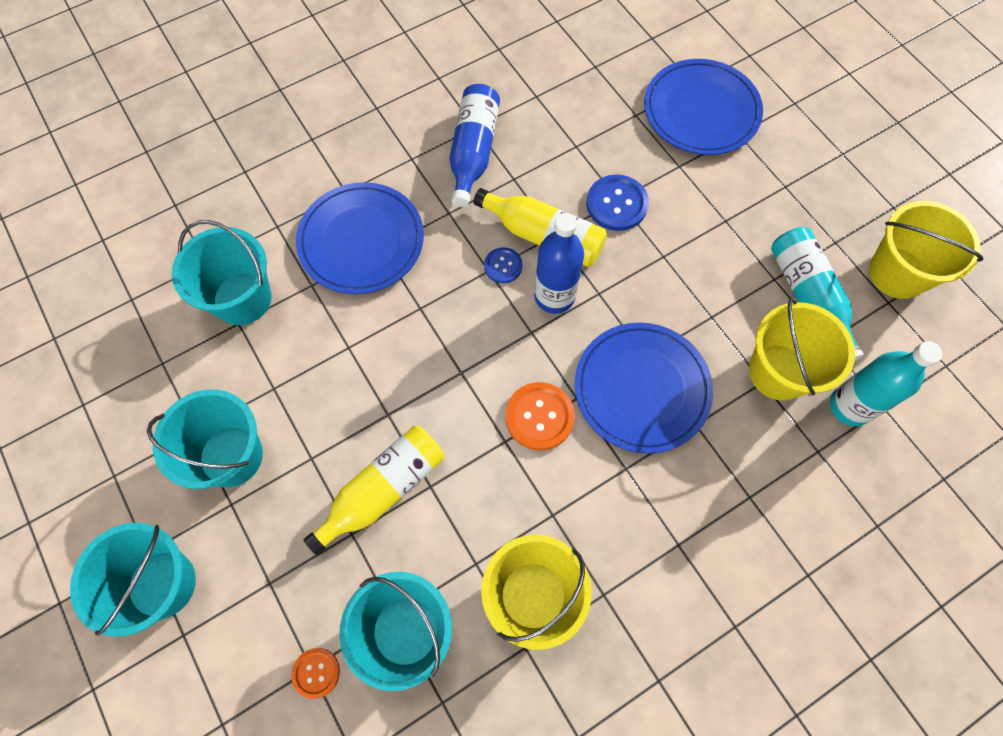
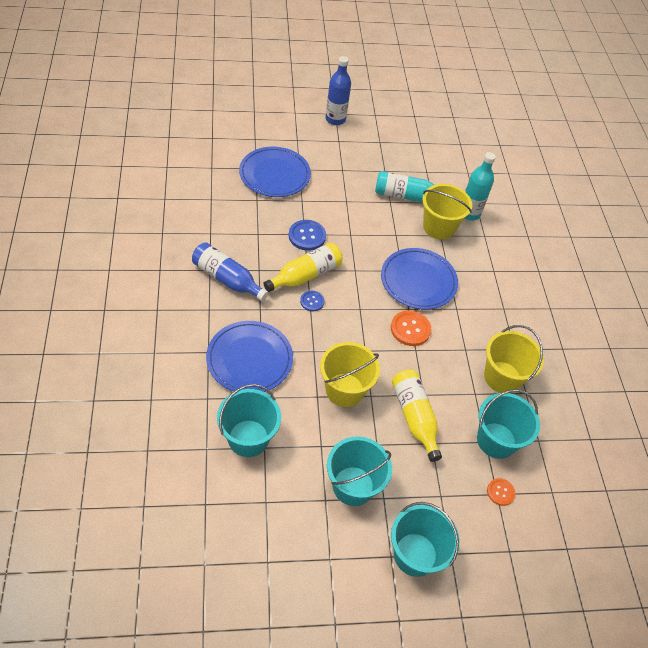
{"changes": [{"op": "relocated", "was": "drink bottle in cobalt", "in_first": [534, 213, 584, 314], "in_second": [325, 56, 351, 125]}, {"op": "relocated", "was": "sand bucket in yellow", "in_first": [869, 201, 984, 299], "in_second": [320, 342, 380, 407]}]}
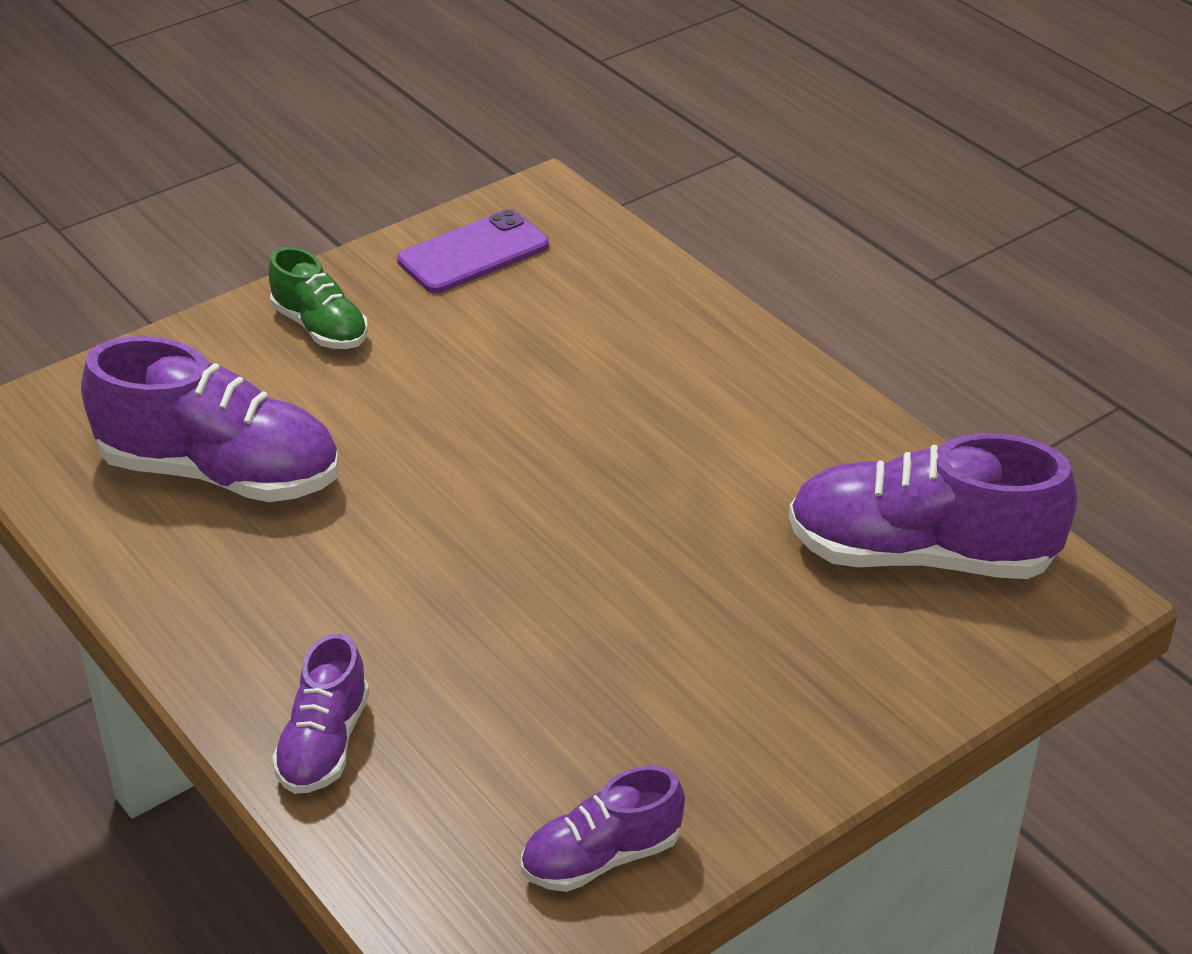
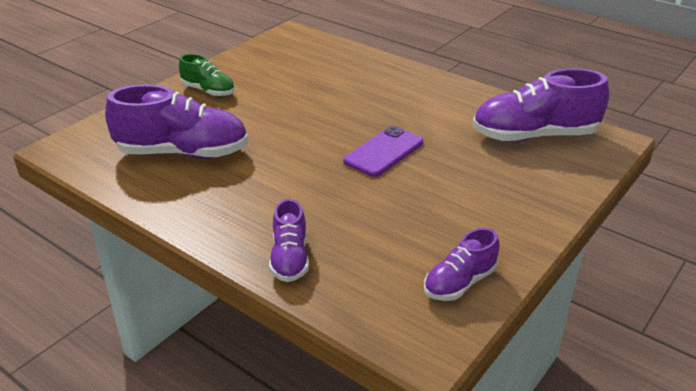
{"changes": [{"op": "relocated", "was": "mobile phone in violet", "in_first": [397, 209, 549, 293], "in_second": [343, 126, 423, 177]}]}
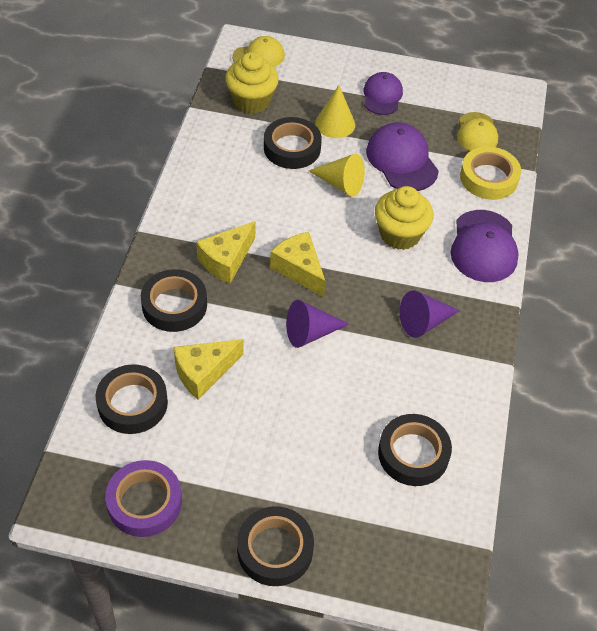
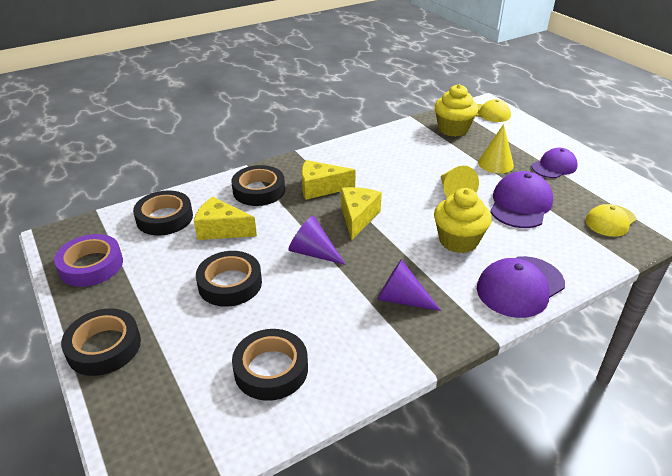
{"changes": [{"op": "missing", "was": "tape in yellow", "in_first": [460, 147, 521, 200]}, {"op": "relocated", "was": "tape in jet-black", "in_first": [264, 117, 322, 169], "in_second": [196, 251, 262, 307]}]}
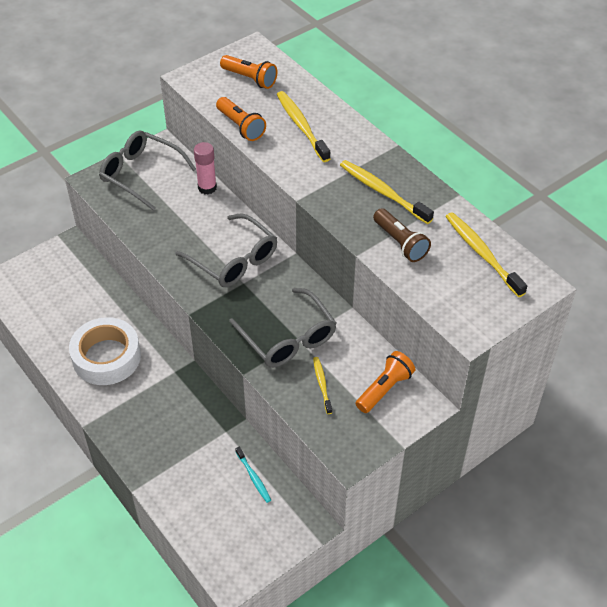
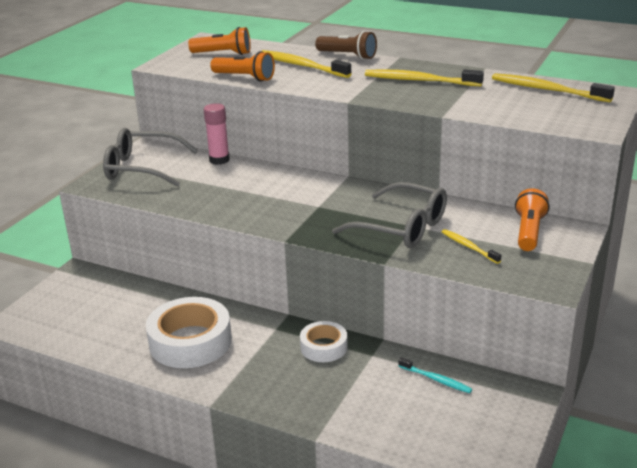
{"changes": [{"op": "missing", "was": "glasses in gray", "in_first": [175, 214, 277, 287]}, {"op": "appeared", "now": "tape in snow-white", "in_second": [300, 321, 348, 362]}, {"op": "relocated", "was": "torch in russet", "in_first": [373, 208, 431, 262], "in_second": [315, 31, 377, 60]}]}
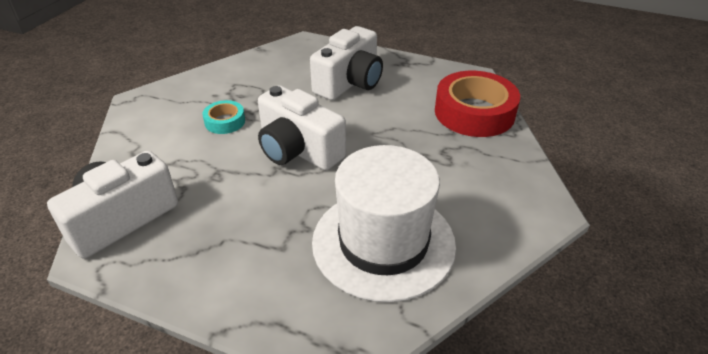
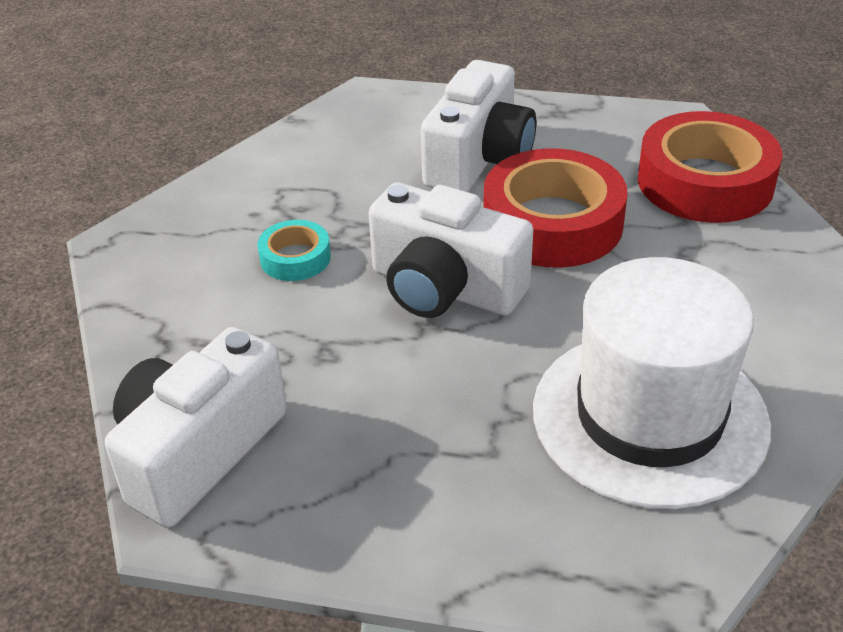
{"changes": [{"op": "appeared", "now": "tape in crimson", "in_second": [483, 148, 628, 268]}]}
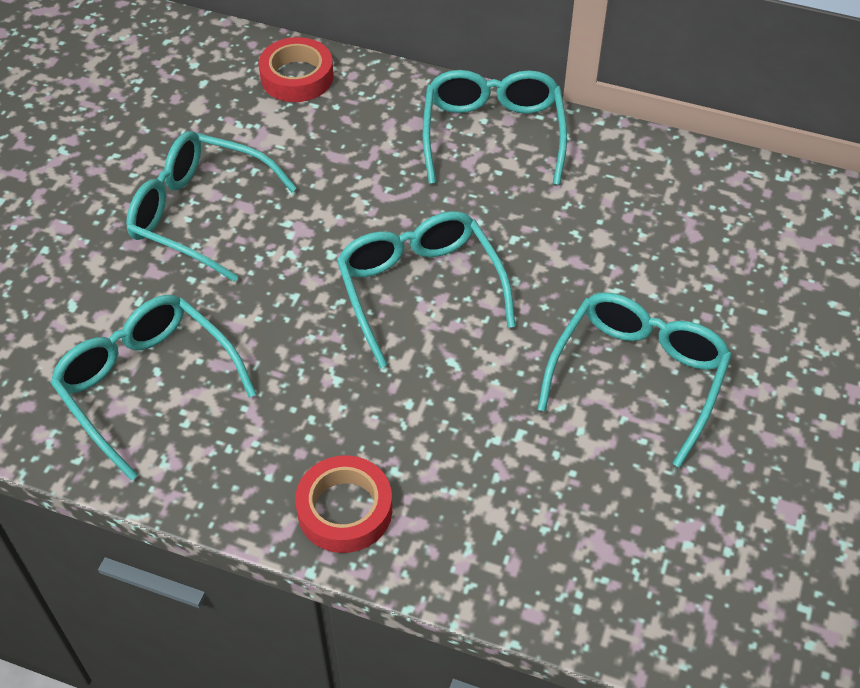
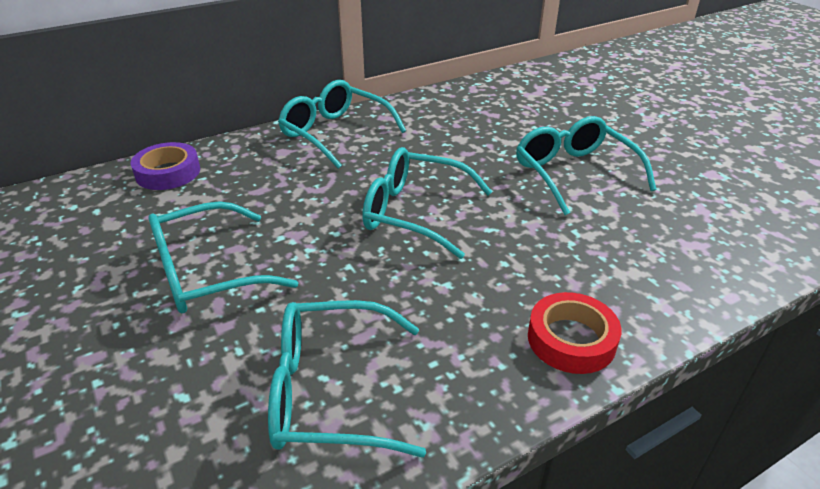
{"changes": [{"op": "colour", "was": "tape in crimson", "now": "tape in violet", "in_first": [259, 37, 334, 102], "in_second": [131, 142, 200, 190]}]}
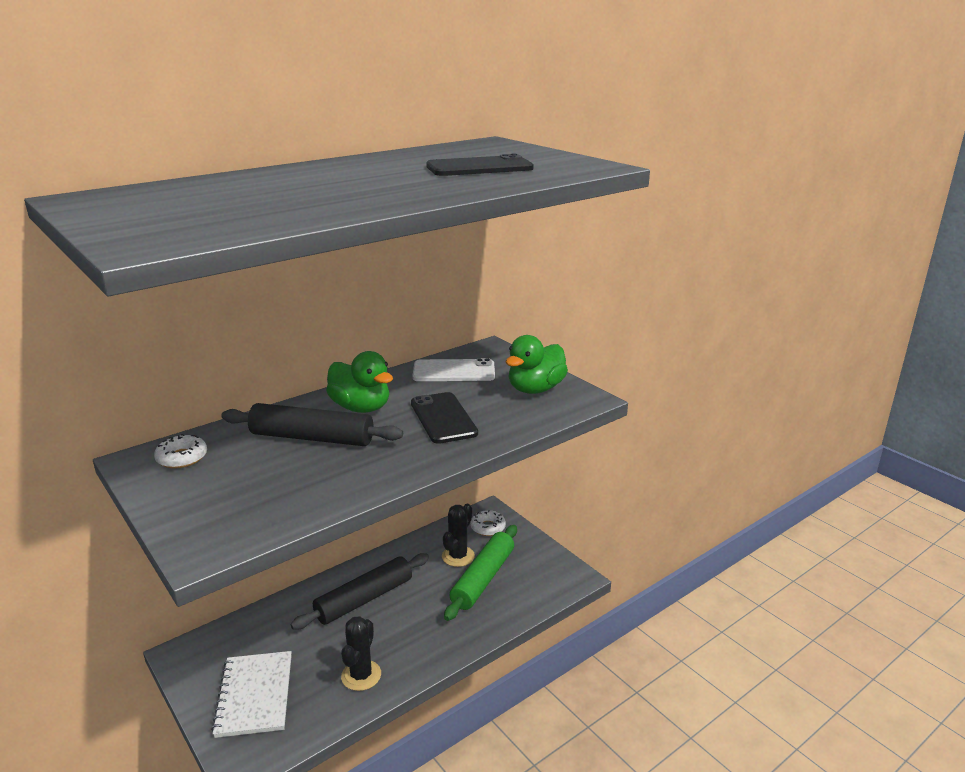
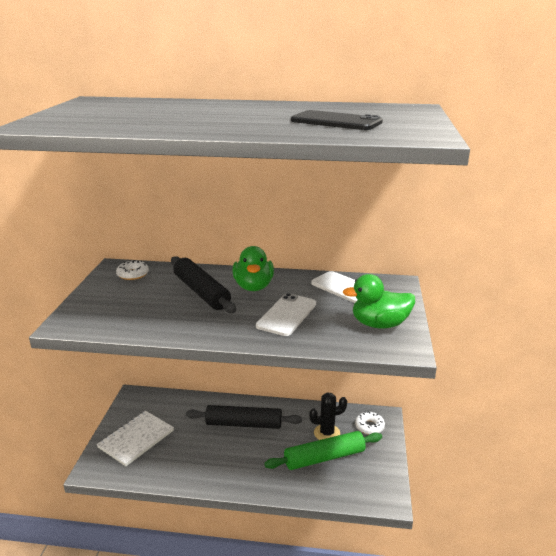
{"changes": [{"op": "missing", "was": "prickly plant in jet-black", "in_first": [341, 616, 381, 691]}, {"op": "colour", "was": "mobile phone in jet-black", "now": "mobile phone in snow-white", "in_first": [411, 392, 478, 444], "in_second": [256, 293, 316, 336]}]}
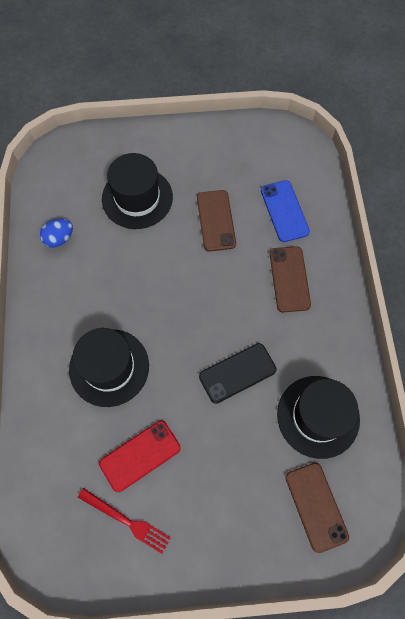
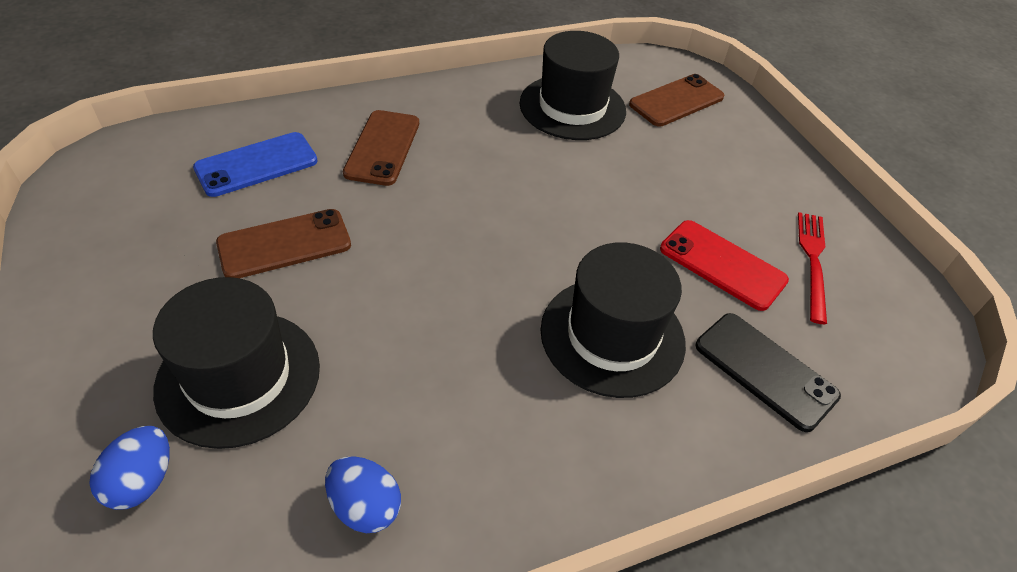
{"changes": [{"op": "appeared", "now": "egg in cobalt", "in_second": [89, 426, 170, 510]}, {"op": "relocated", "was": "mobile phone in jet-black", "in_first": [199, 343, 277, 404], "in_second": [696, 313, 841, 432]}, {"op": "spun", "was": "mobile phone in russet", "in_first": [270, 246, 311, 312], "in_second": [343, 110, 419, 186], "clockwise": -60}]}
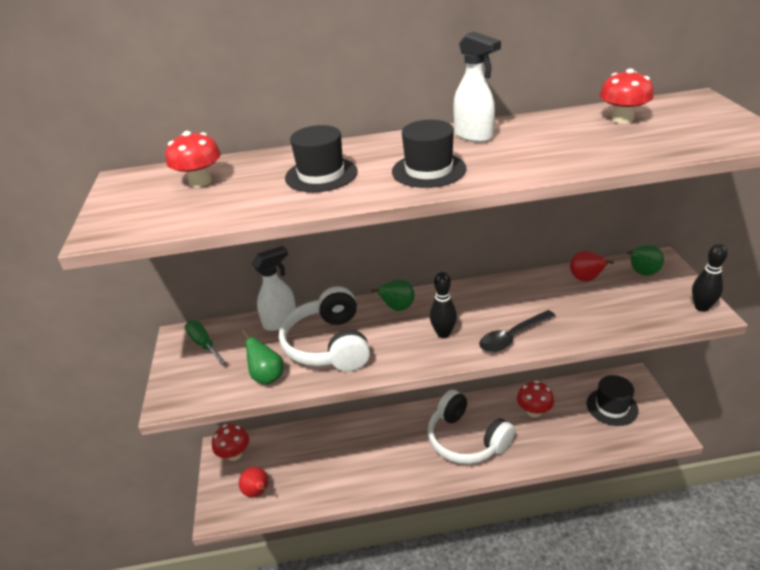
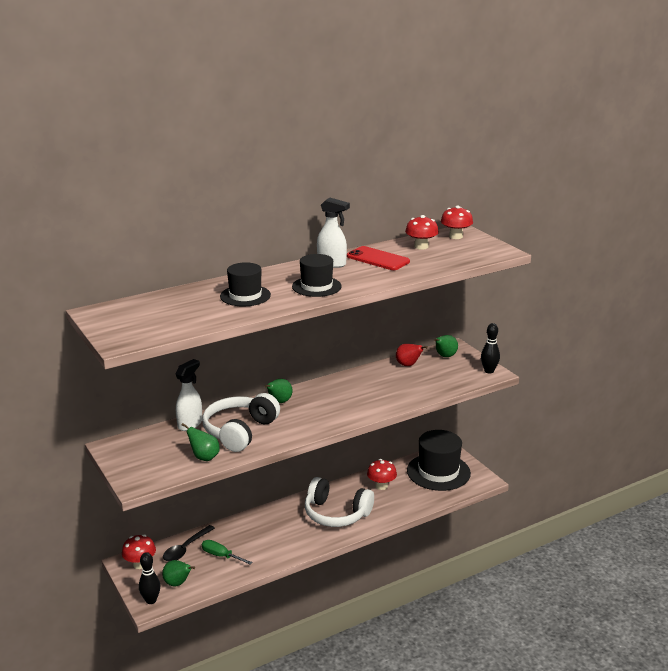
{"changes": [{"op": "appeared", "now": "mobile phone in crimson", "in_second": [347, 246, 410, 270]}, {"op": "relocated", "was": "mushroom in crimson", "in_first": [166, 131, 221, 187], "in_second": [441, 205, 473, 239]}, {"op": "relocated", "was": "screwdriver in leaf-green", "in_first": [185, 320, 226, 364], "in_second": [202, 540, 252, 565]}, {"op": "relocated", "was": "skittle in jet-black", "in_first": [430, 272, 457, 338], "in_second": [139, 552, 160, 604]}, {"op": "relocated", "was": "spoon in jet-black", "in_first": [479, 310, 555, 352], "in_second": [163, 525, 215, 562]}, {"op": "colour", "was": "pear in crimson", "now": "pear in leaf-green", "in_first": [239, 467, 268, 498], "in_second": [162, 560, 195, 587]}, {"op": "spun", "was": "headset in snow-white", "in_first": [279, 286, 370, 371], "in_second": [202, 393, 280, 452], "clockwise": 60}, {"op": "size", "was": "hat in jet-black", "in_first": [587, 375, 639, 426], "in_second": [407, 430, 471, 491], "ratio": 1.6}]}
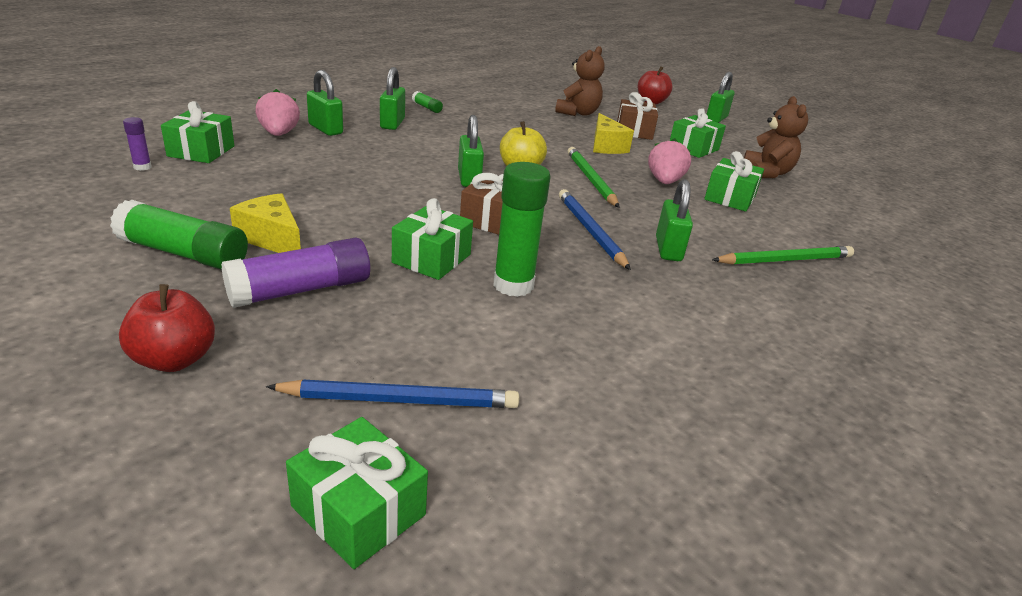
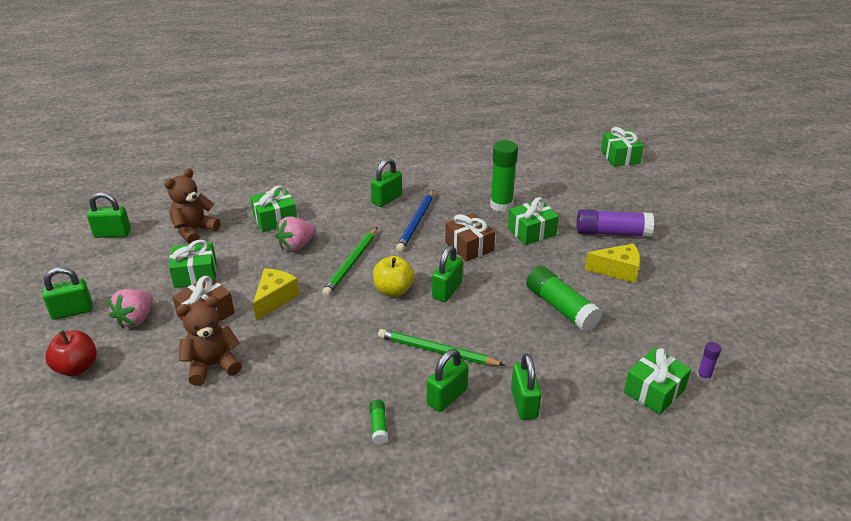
{"changes": [{"op": "missing", "was": "apple fruit in crimson", "in_first": [119, 284, 215, 372]}, {"op": "missing", "was": "lead pencil in cobalt", "in_first": [266, 380, 519, 408]}, {"op": "appeared", "now": "small lock in leaf-green", "in_second": [87, 192, 131, 238]}, {"op": "relocated", "was": "stick of glue in leaf-green", "in_first": [110, 200, 248, 270], "in_second": [526, 266, 602, 332]}, {"op": "relocated", "was": "berry in rosy", "in_first": [255, 89, 300, 136], "in_second": [108, 289, 153, 329]}, {"op": "relocated", "was": "lead pencil in leaf-green", "in_first": [712, 246, 854, 265], "in_second": [378, 329, 504, 366]}, {"op": "spun", "was": "piece of cheese in yellow", "in_first": [230, 193, 301, 253], "in_second": [584, 244, 640, 283], "clockwise": -75}]}
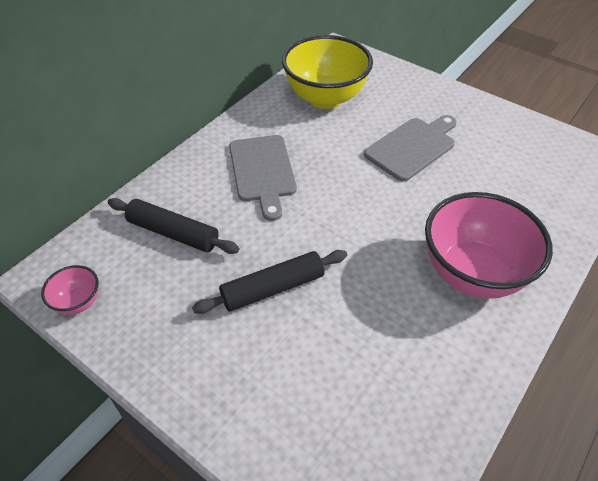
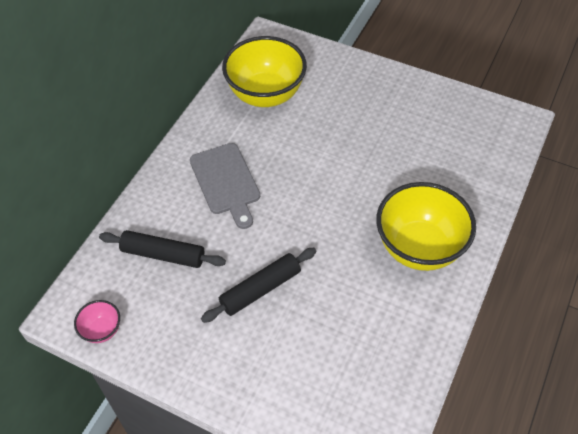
{"changes": [{"op": "missing", "was": "chopping board in gray", "in_first": [364, 115, 457, 182]}, {"op": "colour", "was": "bowl in rosy", "now": "bowl in yellow", "in_first": [425, 192, 553, 299], "in_second": [376, 182, 476, 271]}]}
